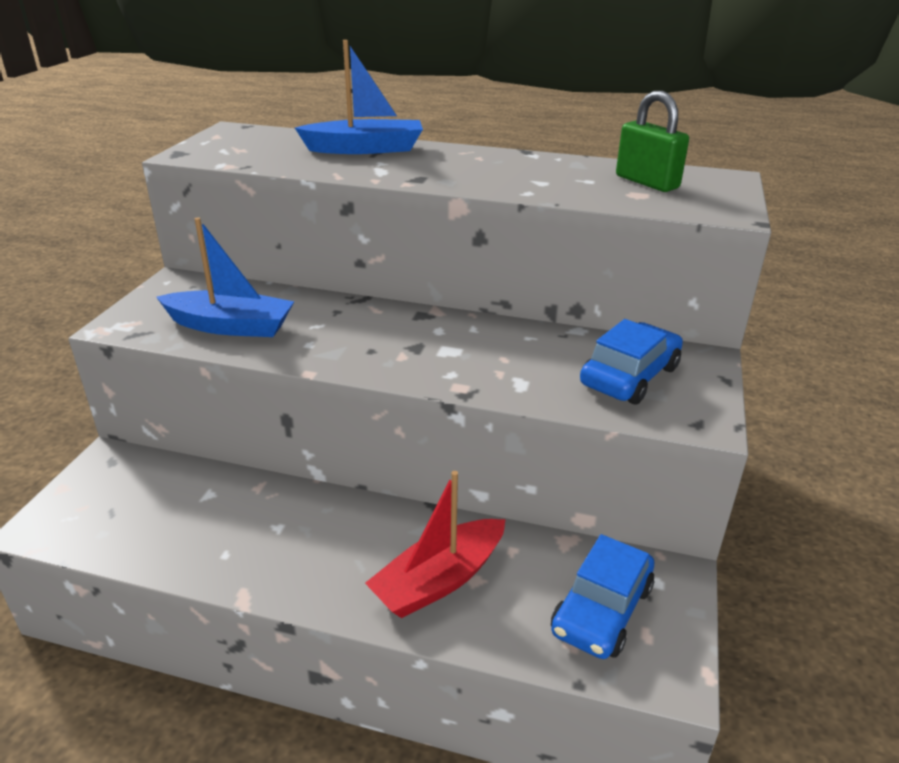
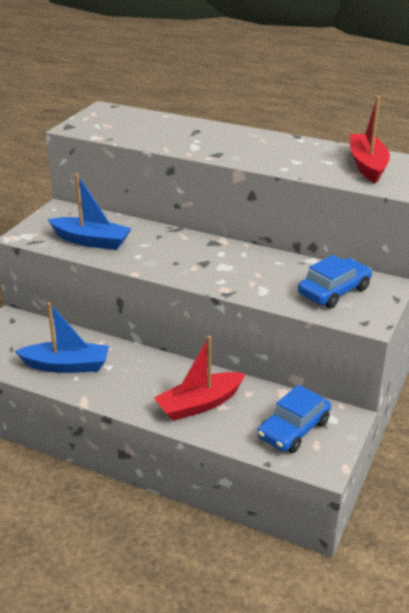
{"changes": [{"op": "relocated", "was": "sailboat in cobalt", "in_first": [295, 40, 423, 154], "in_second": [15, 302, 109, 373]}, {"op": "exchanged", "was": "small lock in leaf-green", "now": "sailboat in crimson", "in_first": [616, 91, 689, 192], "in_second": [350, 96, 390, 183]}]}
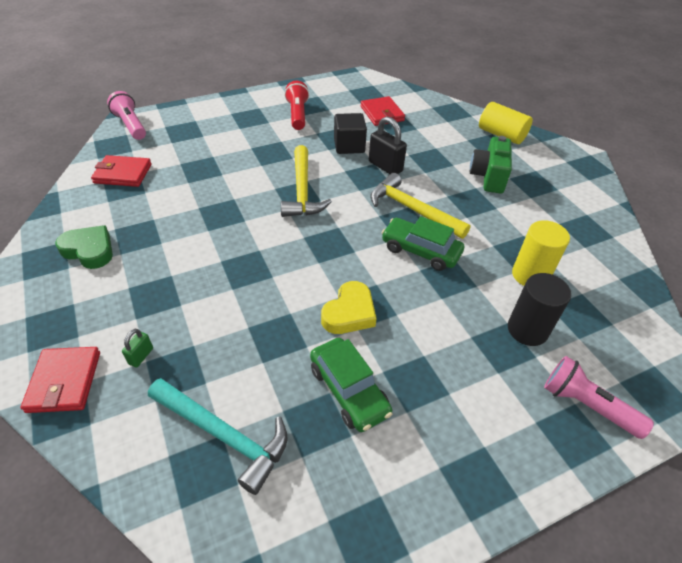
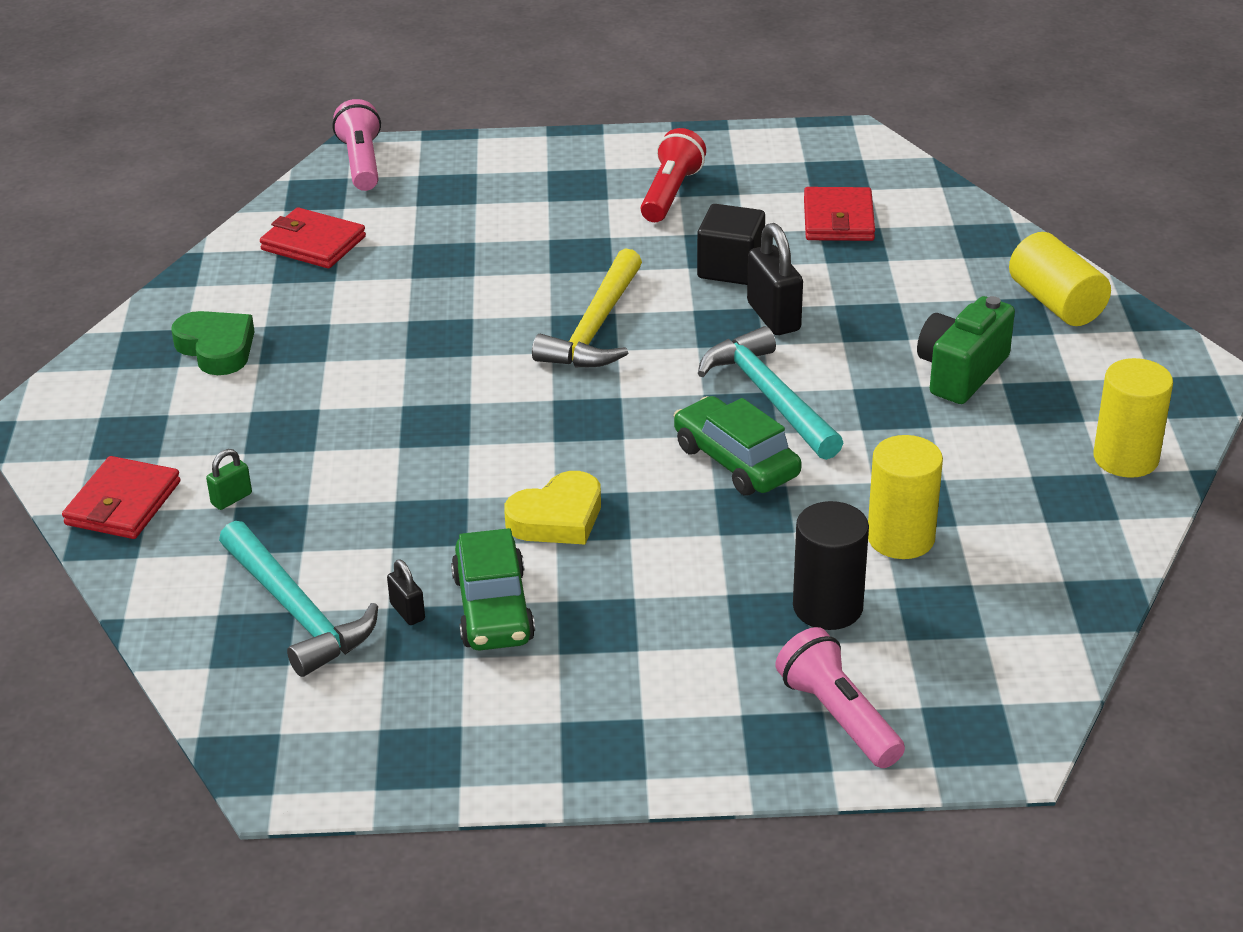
{"changes": [{"op": "appeared", "now": "small lock in jet-black", "in_second": [387, 559, 425, 625]}, {"op": "appeared", "now": "cylinder in yellow", "in_second": [1093, 358, 1173, 478]}, {"op": "colour", "was": "claw hammer in yellow", "now": "claw hammer in turquoise", "in_first": [370, 173, 471, 239], "in_second": [698, 326, 843, 460]}]}
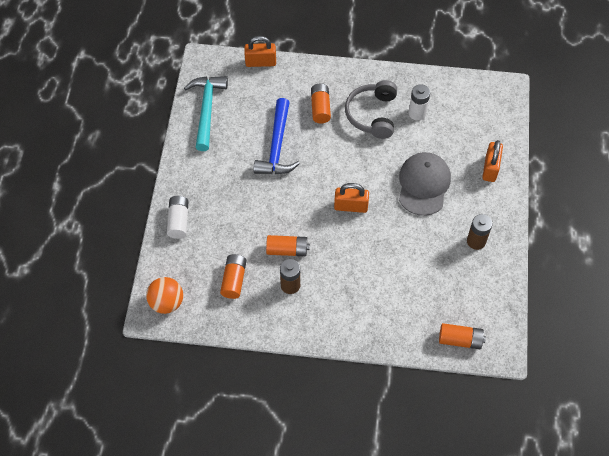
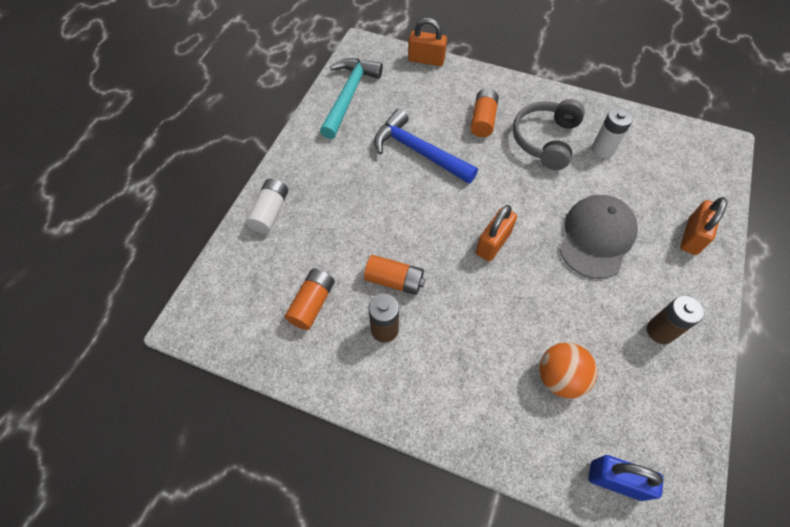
{"changes": [{"op": "relocated", "was": "play ball in orange-coloured", "in_first": [146, 277, 183, 314], "in_second": [539, 342, 597, 398]}, {"op": "exchanged", "was": "power cell in orange-coloured", "now": "small lock in cobalt", "in_first": [439, 323, 486, 349], "in_second": [588, 455, 664, 501]}, {"op": "spun", "was": "claw hammer in cobalt", "in_first": [253, 98, 300, 174], "in_second": [374, 109, 478, 184], "clockwise": 105}, {"op": "spun", "was": "small lock in orange-coloured", "in_first": [334, 183, 369, 213], "in_second": [476, 205, 517, 262], "clockwise": -75}]}
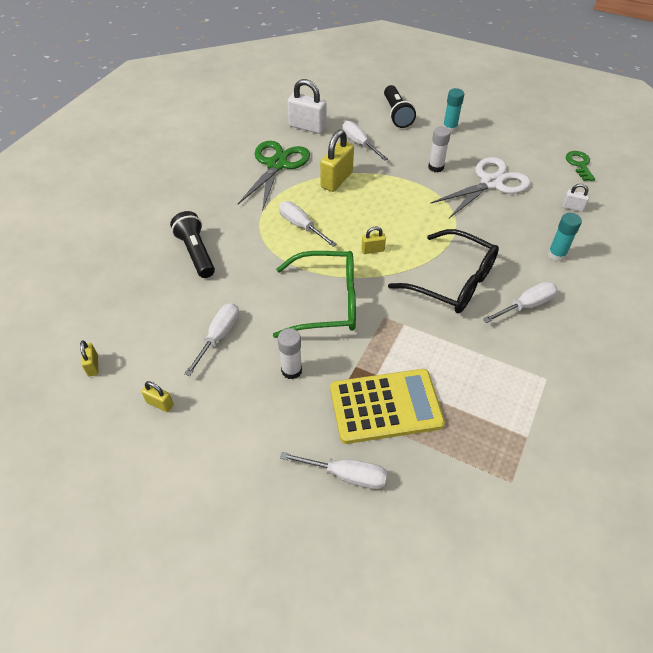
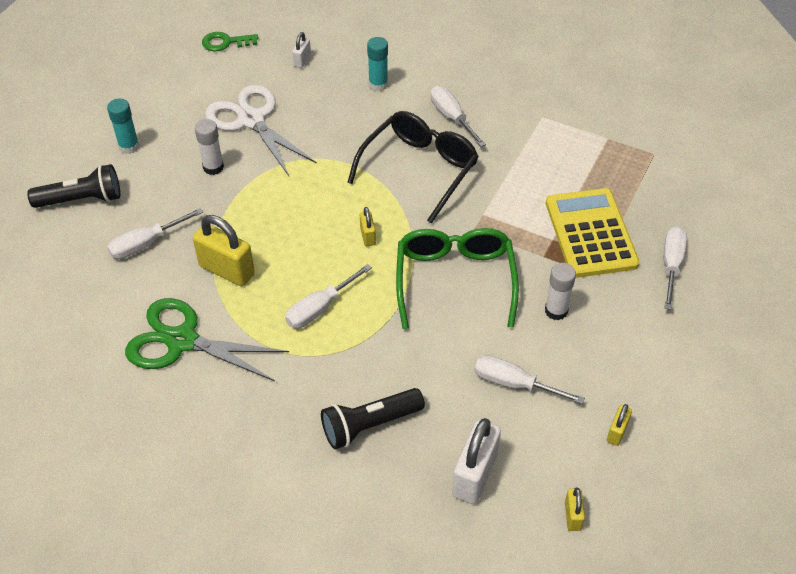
{"changes": [{"op": "relocated", "was": "small lock in snow-white", "in_first": [287, 79, 327, 134], "in_second": [452, 418, 501, 504]}, {"op": "spun", "was": "small lock in yellow", "in_first": [80, 341, 98, 377], "in_second": [565, 488, 585, 531], "clockwise": -75}]}
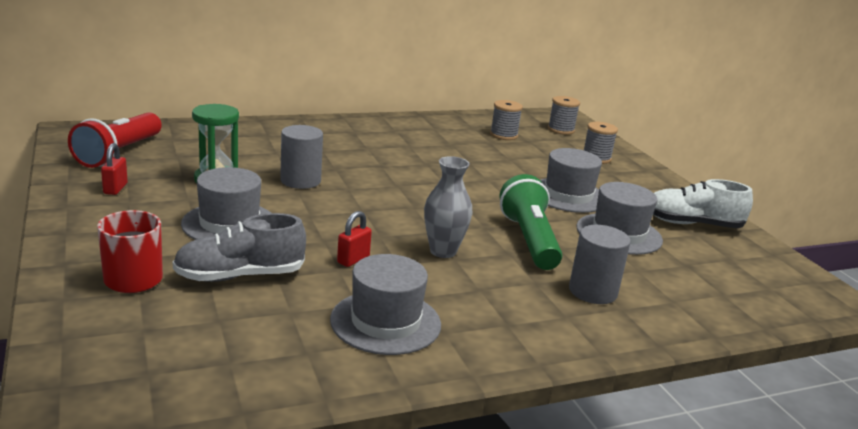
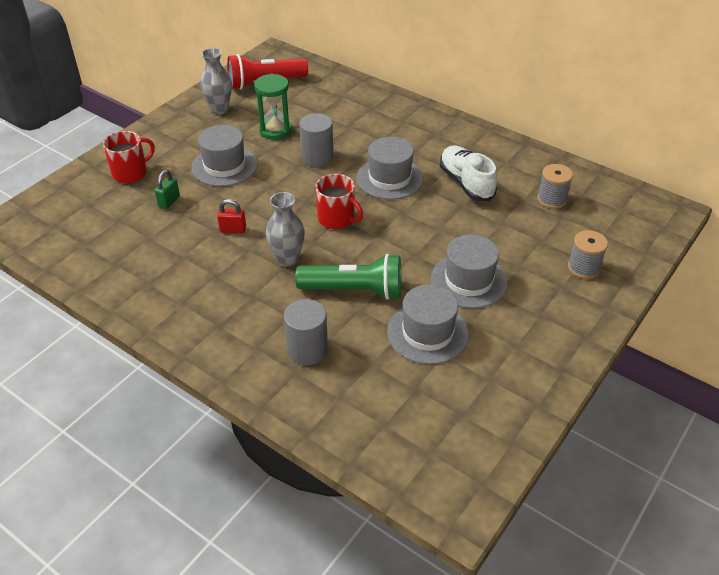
{"changes": [{"op": "missing", "was": "reel of thread in gray", "in_first": [548, 96, 580, 135]}, {"op": "appeared", "now": "mug in crimson", "in_second": [315, 174, 363, 229]}, {"op": "relocated", "was": "hat in gray", "in_first": [330, 254, 441, 355], "in_second": [356, 137, 423, 200]}, {"op": "relocated", "was": "sneaker in snow-white", "in_first": [653, 179, 753, 228], "in_second": [440, 145, 497, 201]}, {"op": "exchanged", "was": "small lock in crimson", "now": "tall vase in gray", "in_first": [101, 143, 128, 195], "in_second": [200, 48, 232, 114]}, {"op": "exchanged", "was": "sneaker in gray", "now": "small lock in leaf-green", "in_first": [173, 213, 306, 282], "in_second": [154, 170, 180, 209]}, {"op": "spun", "was": "torch in leaf-green", "in_first": [499, 174, 562, 270], "in_second": [295, 254, 402, 300], "clockwise": 45}]}
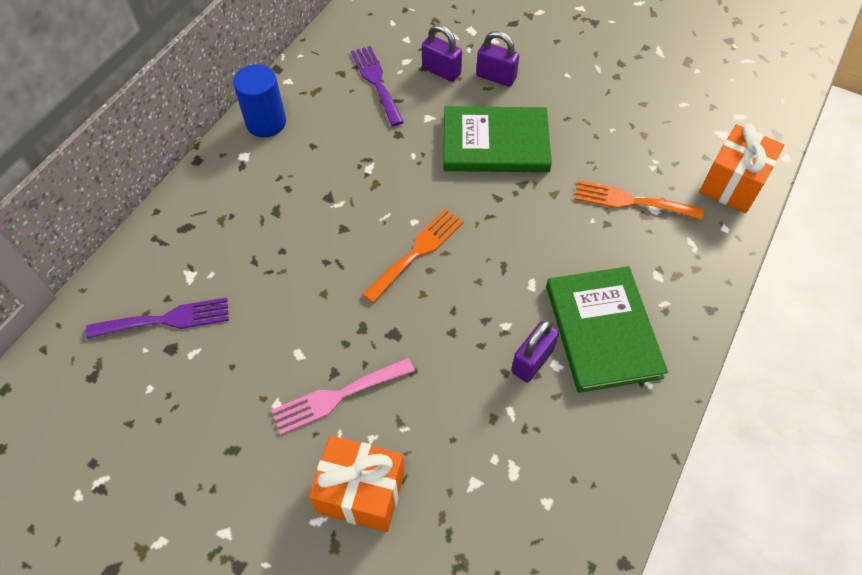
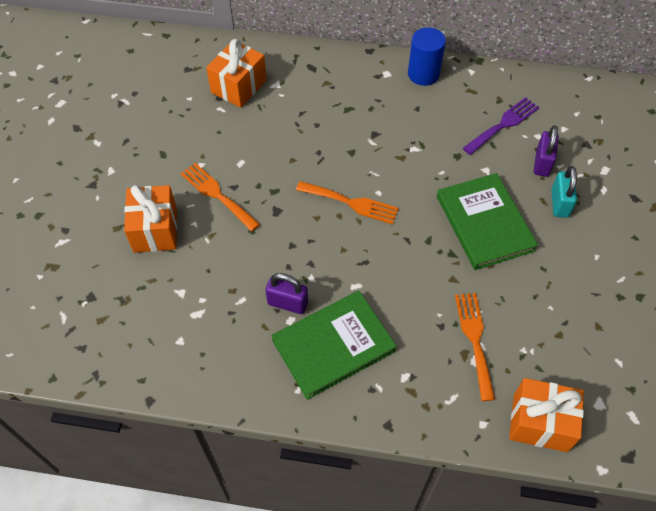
{"changes": [{"op": "exchanged", "was": "table fork in violet", "now": "wrapped gift in orange-coloured", "in_first": [86, 298, 229, 339], "in_second": [206, 39, 267, 108]}, {"op": "colour", "was": "table fork in rosy", "now": "table fork in orange-coloured", "in_first": [271, 358, 415, 435], "in_second": [180, 163, 260, 232]}, {"op": "colour", "was": "small lock in violet", "now": "small lock in turquoise", "in_first": [476, 31, 519, 87], "in_second": [551, 166, 577, 218]}]}
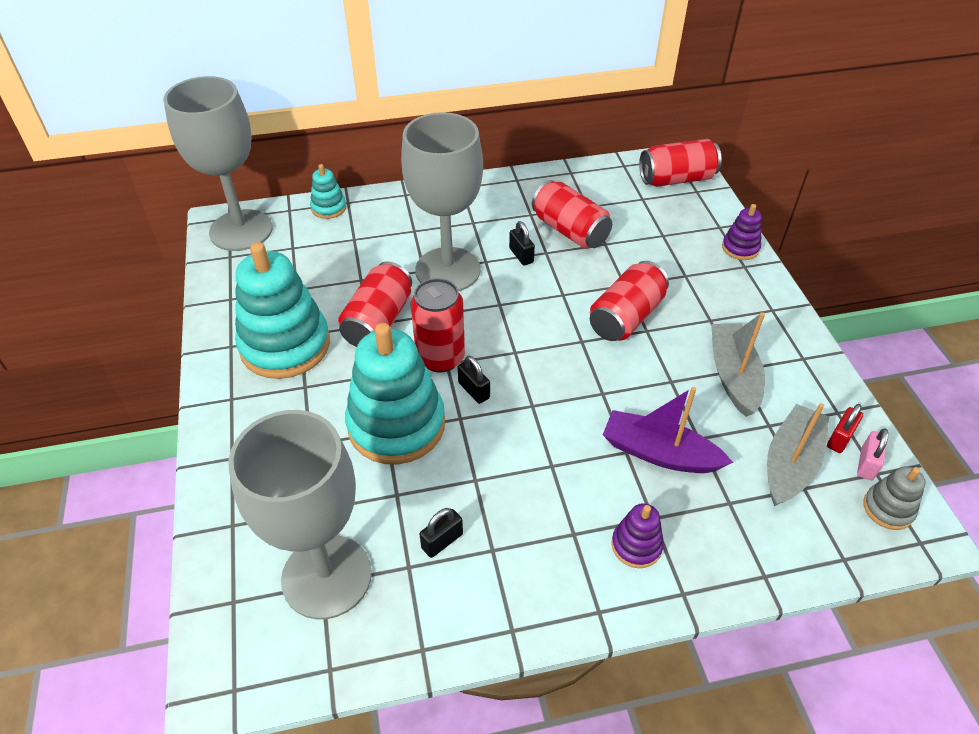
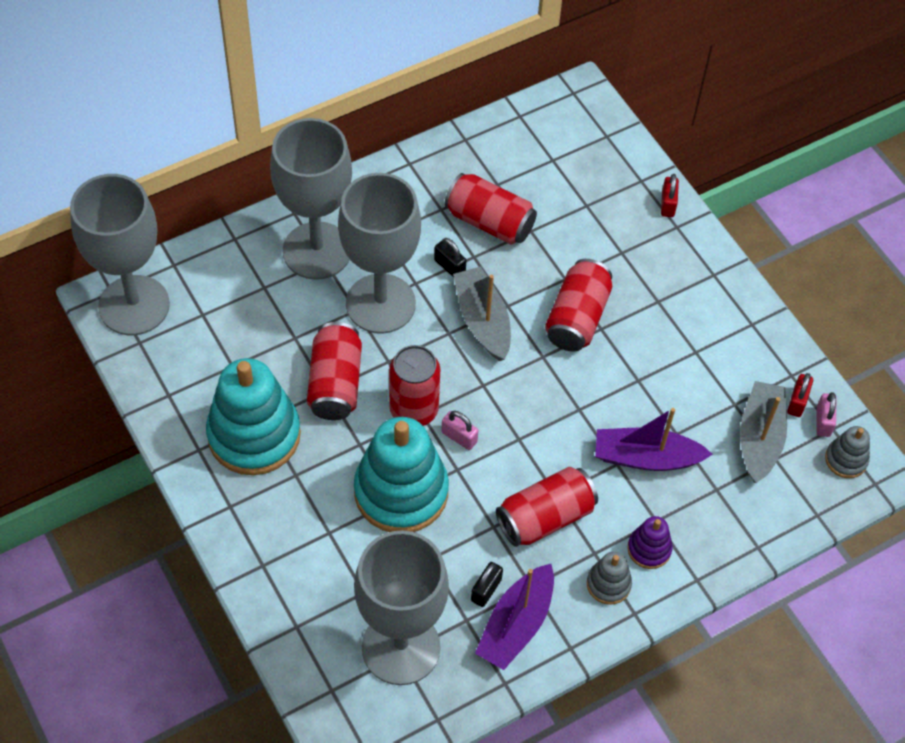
{"changes": [{"op": "missing", "was": "stacking rings in turquoise", "in_first": [310, 164, 346, 219]}, {"op": "appeared", "now": "wine glass in gray", "in_second": [270, 118, 352, 280]}, {"op": "appeared", "now": "sailboat in violet", "in_second": [475, 564, 554, 670]}, {"op": "appeared", "now": "stacking rings in gray", "in_second": [587, 552, 632, 605]}, {"op": "relocated", "was": "can in crimson", "in_first": [639, 139, 722, 187], "in_second": [496, 467, 598, 547]}, {"op": "relocated", "was": "sailboat in gray", "in_first": [711, 312, 765, 417], "in_second": [453, 267, 511, 361]}, {"op": "exchanged", "was": "stacking rings in violet", "now": "small lock in crimson", "in_first": [722, 204, 762, 260], "in_second": [661, 174, 679, 217]}, {"op": "colour", "was": "small lock in jet-black", "now": "small lock in rosy", "in_first": [458, 356, 490, 404], "in_second": [441, 411, 478, 450]}]}
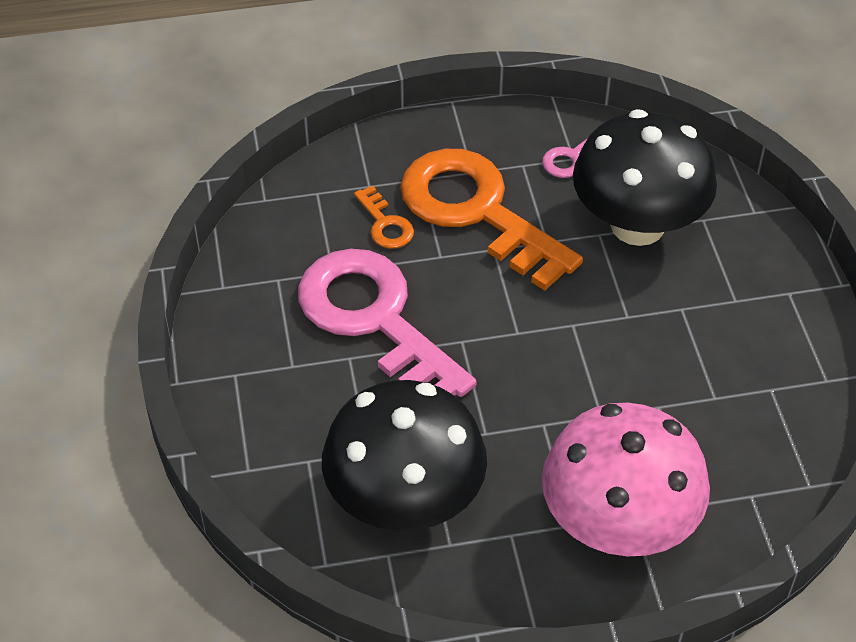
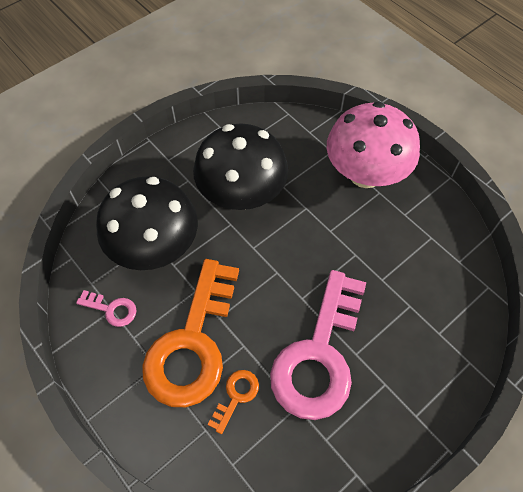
{"changes": [{"op": "relocated", "was": "mushroom in jet-black", "in_first": [322, 380, 487, 531], "in_second": [193, 123, 288, 210]}]}
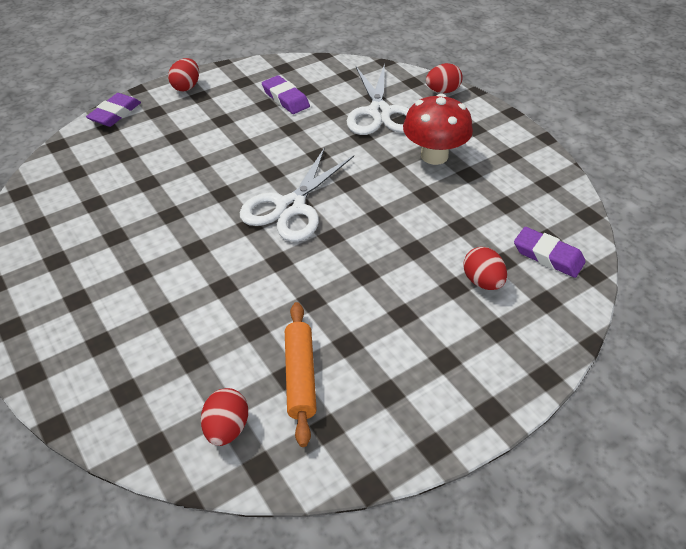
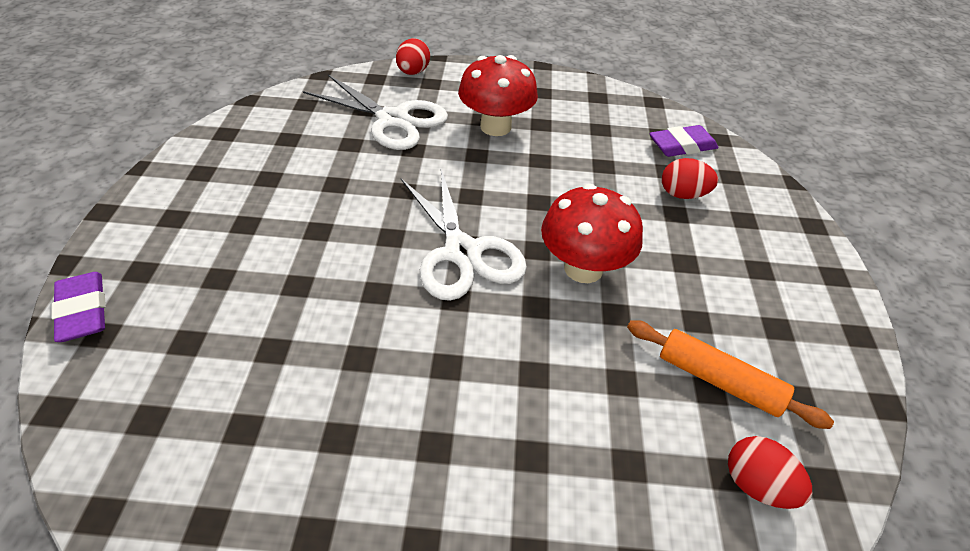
{"changes": [{"op": "missing", "was": "egg in crimson", "in_first": [168, 58, 199, 92]}, {"op": "missing", "was": "gum eraser in violet", "in_first": [262, 75, 310, 114]}, {"op": "appeared", "now": "mushroom in crimson", "in_second": [541, 184, 643, 283]}]}
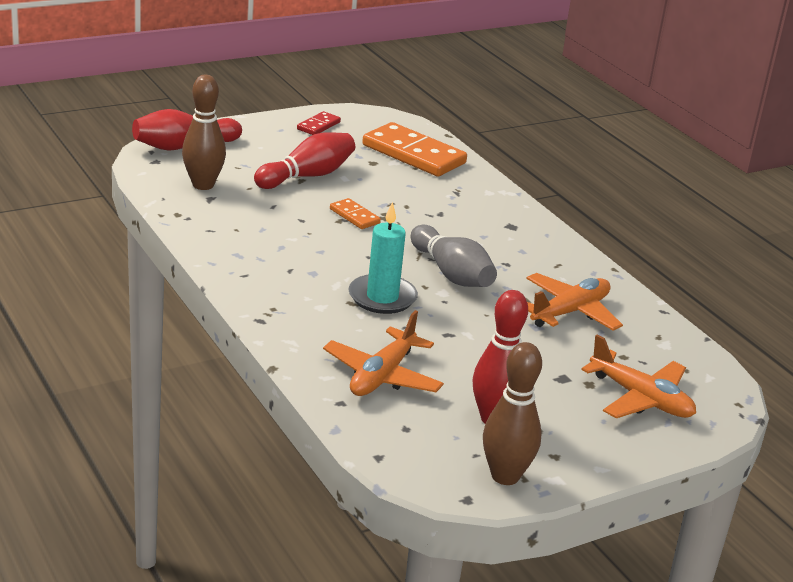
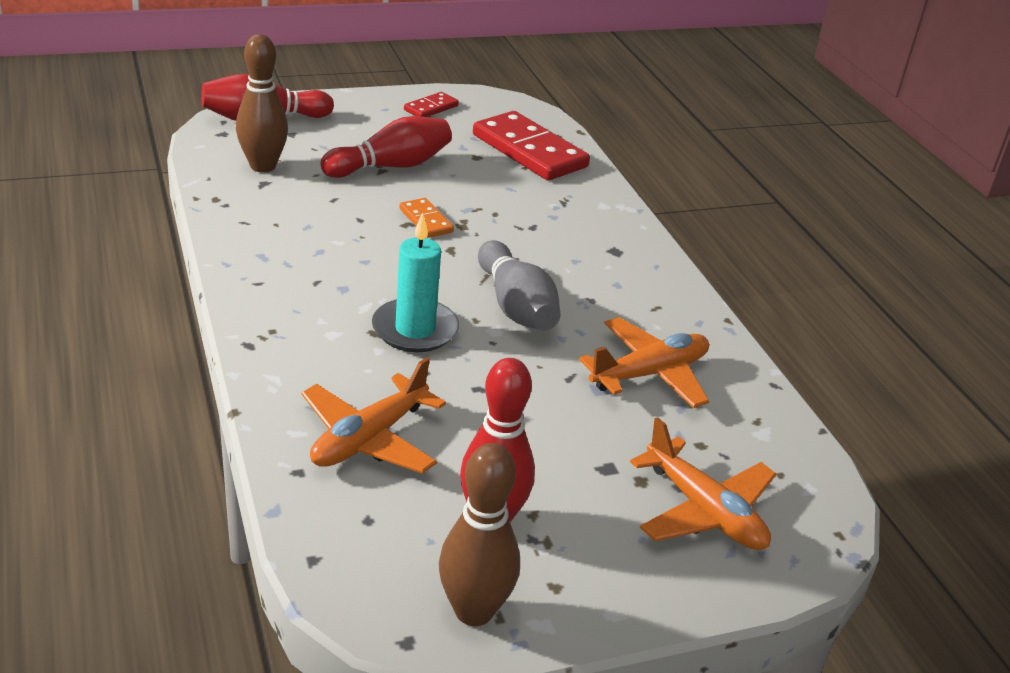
{"changes": [{"op": "colour", "was": "domino in orange-coloured", "now": "domino in crimson", "in_first": [362, 122, 467, 177], "in_second": [473, 111, 590, 181]}]}
